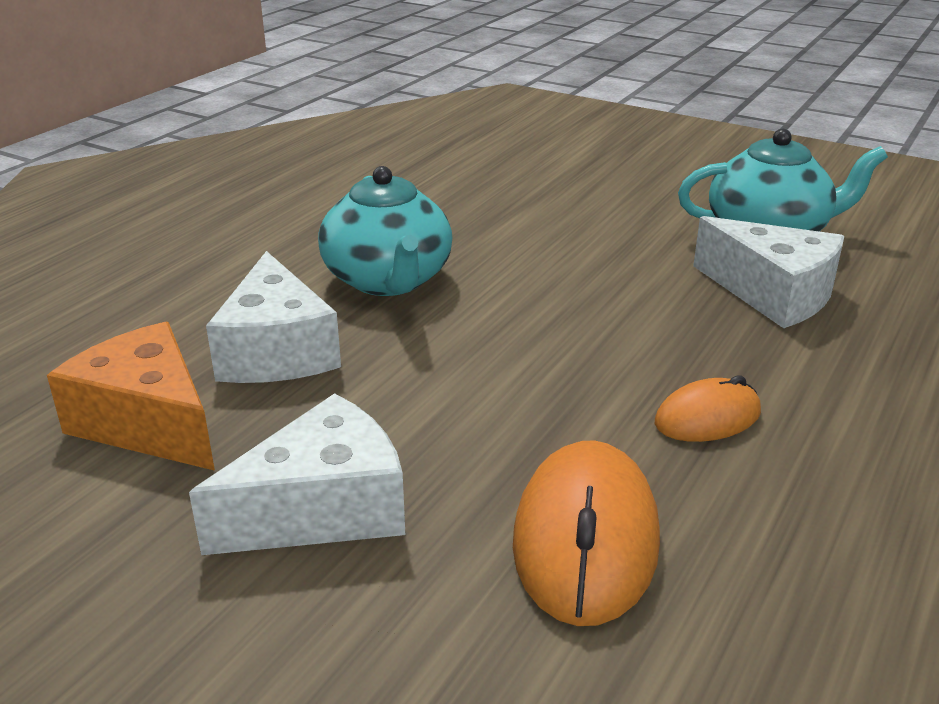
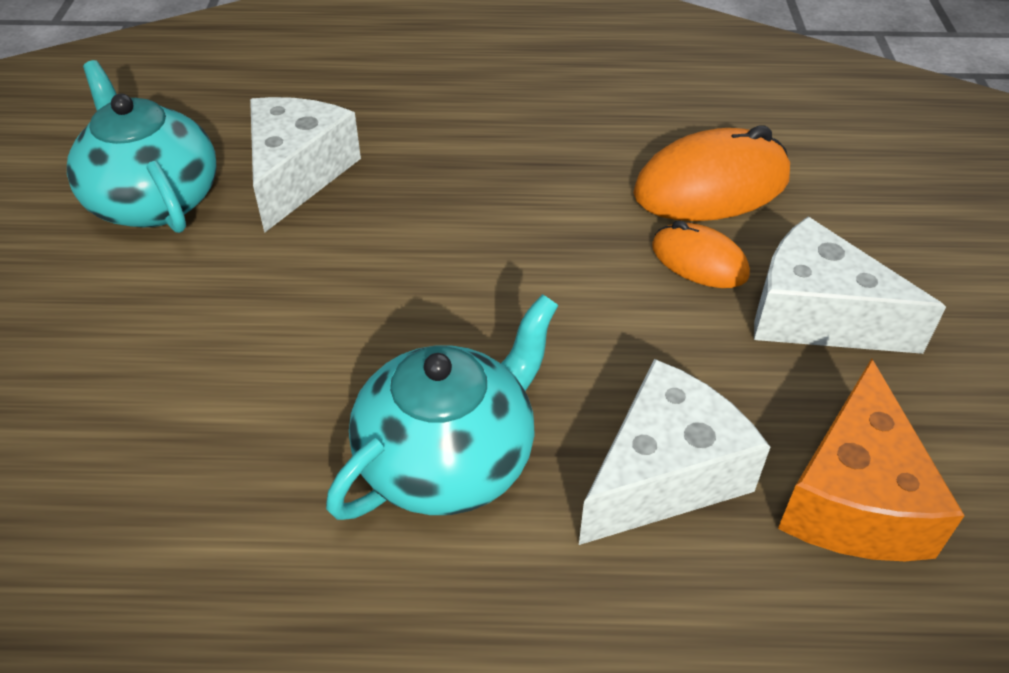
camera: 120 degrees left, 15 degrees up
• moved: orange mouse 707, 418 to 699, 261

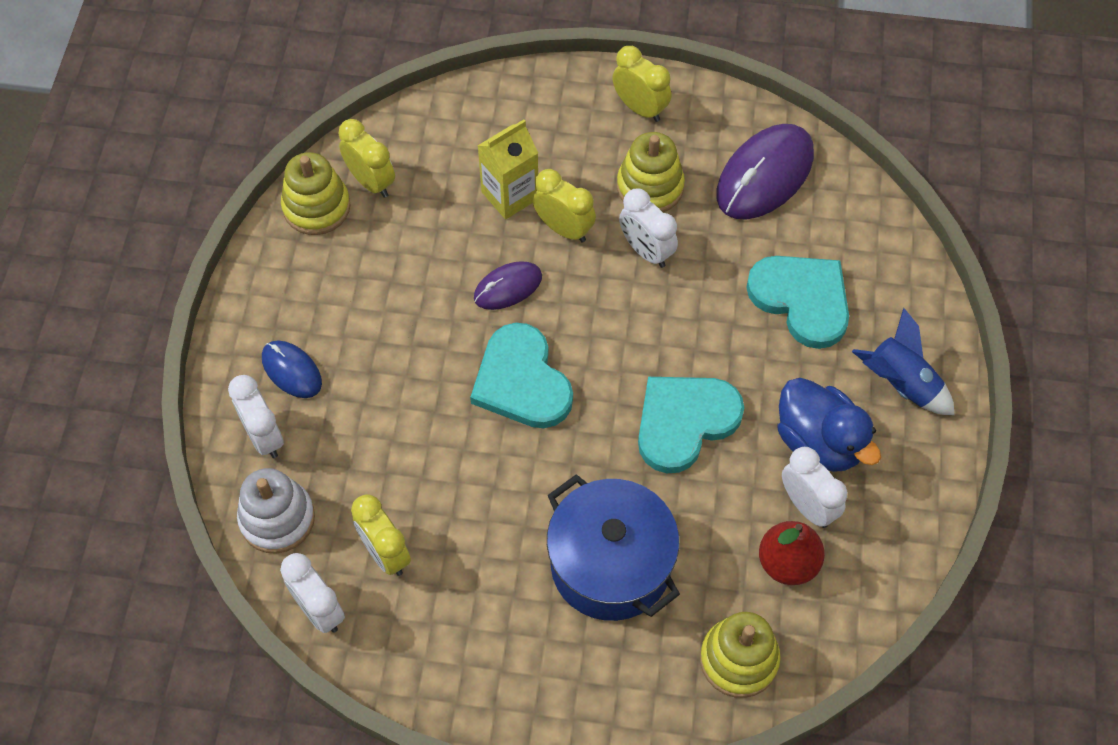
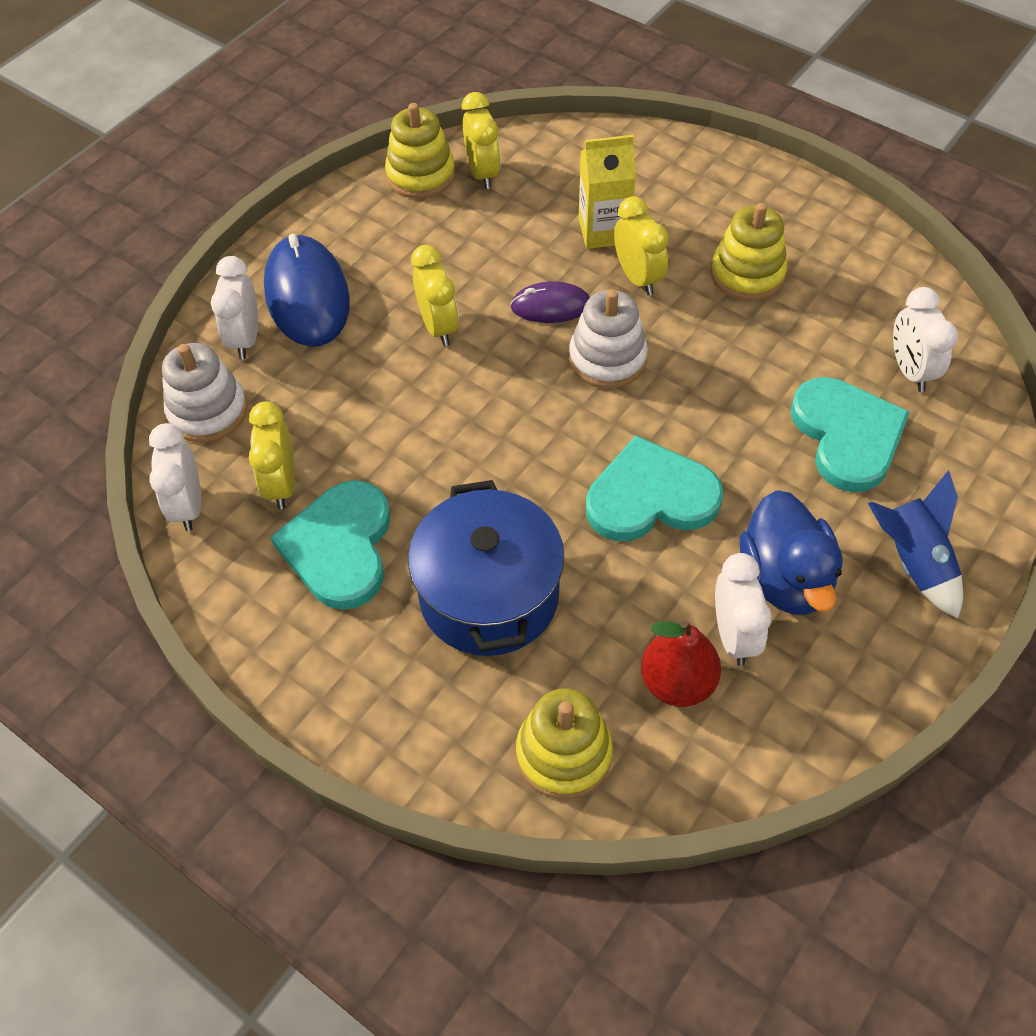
camera: 30 degrees right, 5 degrees down
• resized: blue mouse 291, 370 = 307, 295 x1.80
• moved: turquoise heart 522, 381 to 340, 547
• moved: yellow clock 640, 108 to 438, 326
• added: white stacking toy 607, 359
• moved: white clock 646, 251 to 910, 370
• removed: purple mouse 765, 175

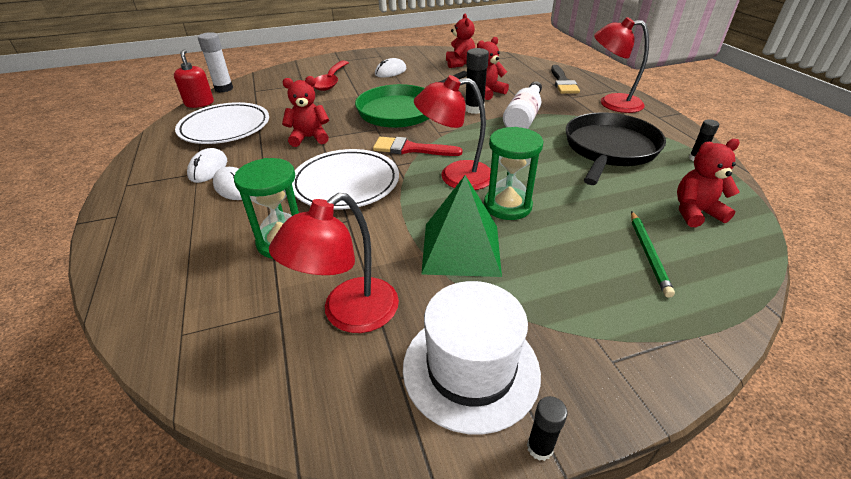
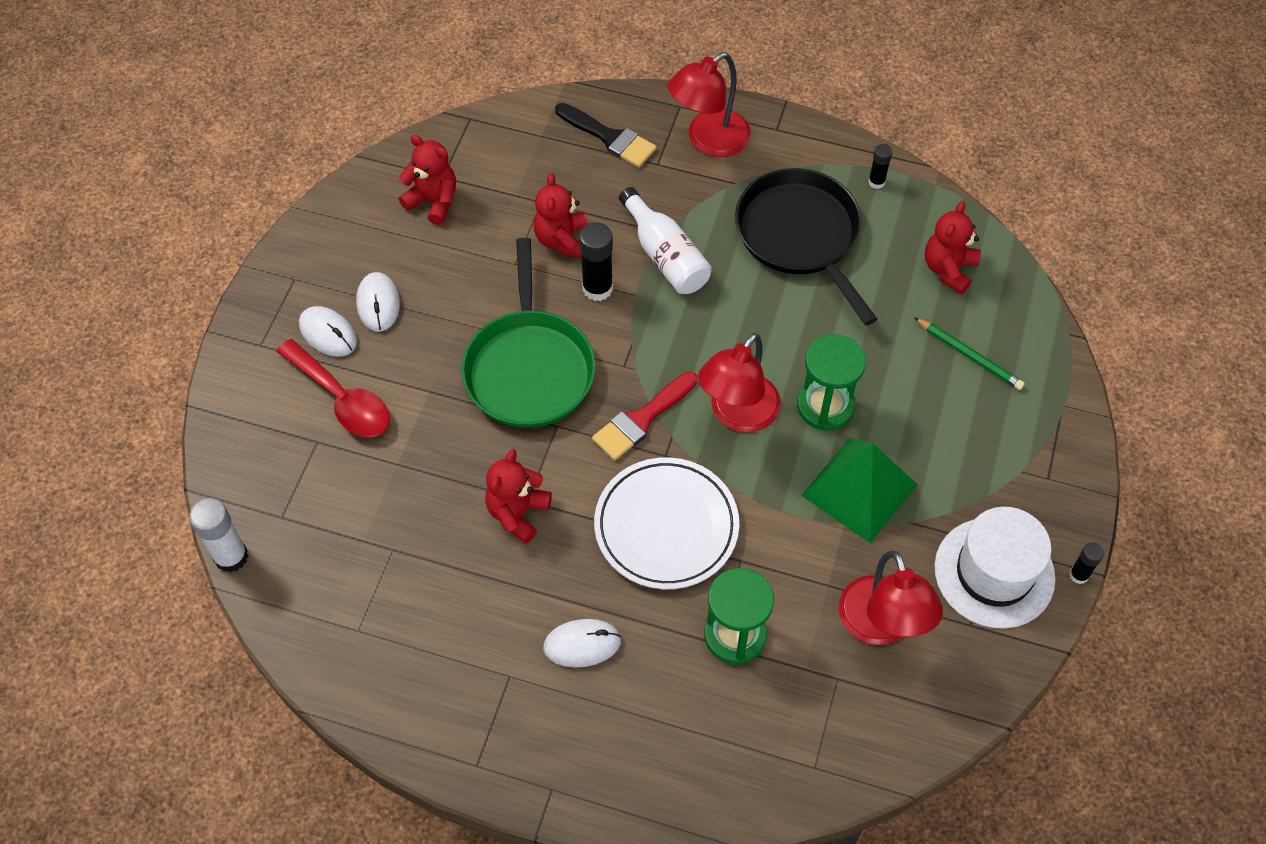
camera: 55 degrees left, 20 degrees up
• moved: white mouse 208, 168 to 328, 333
• removed: red soap dispenser 199, 103
• removed: white plate 225, 127

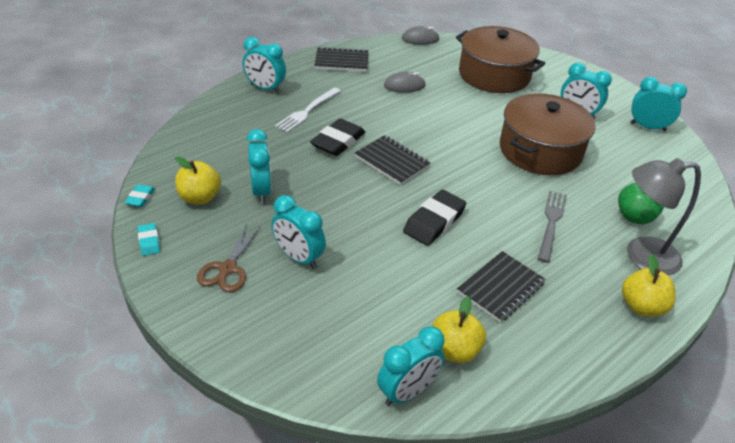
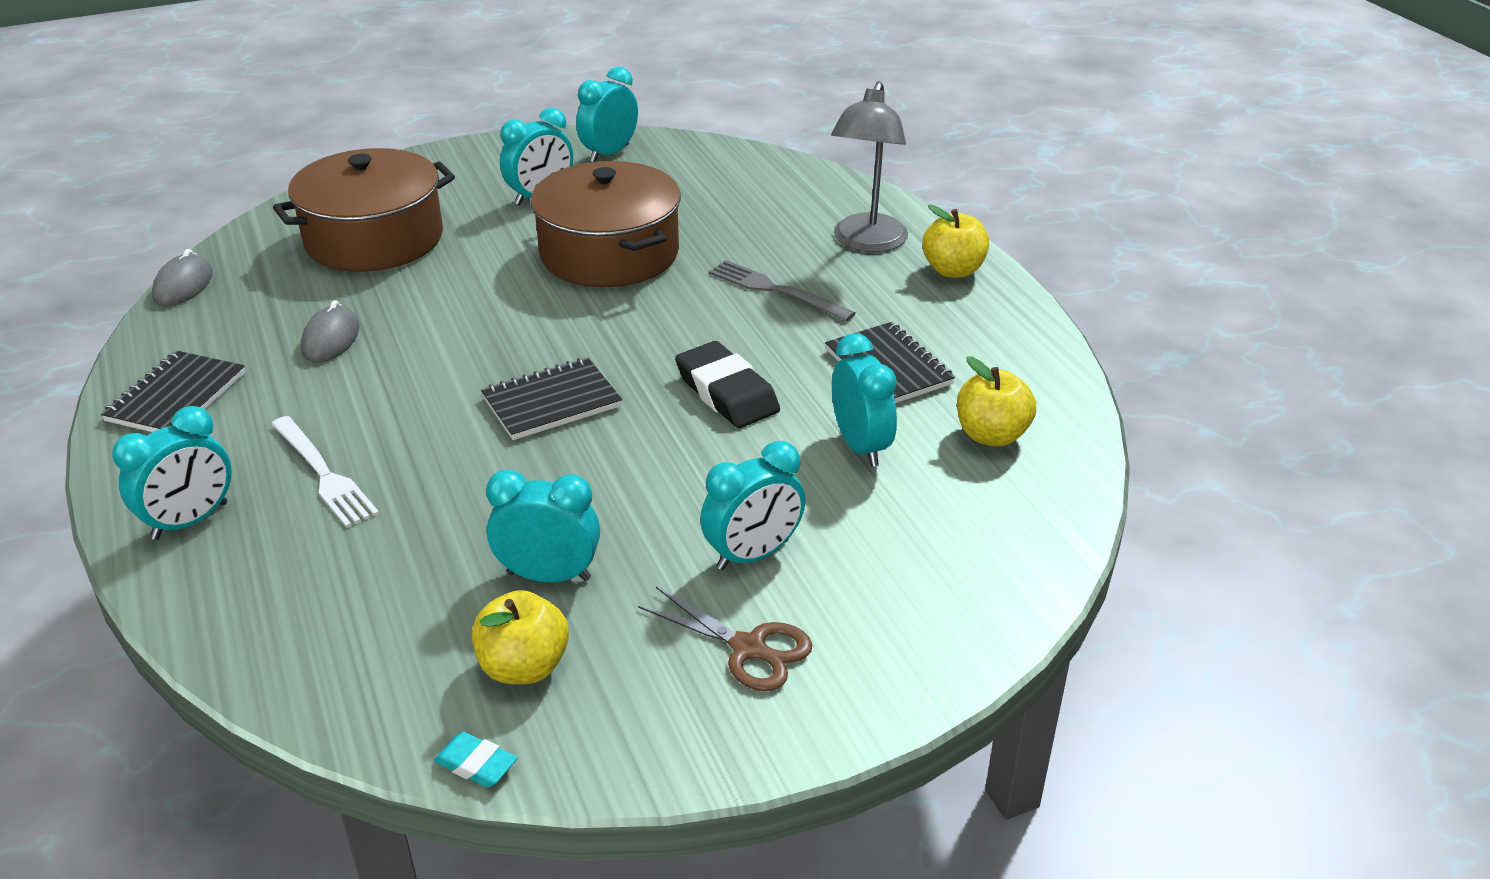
camera: 70 degrees left, 5 degrees down
• moved: turquoise clock 407, 392 to 861, 446
• removed: turquoise eraser 149, 241
• removed: black eraser 338, 142
• removed: green apple 634, 217

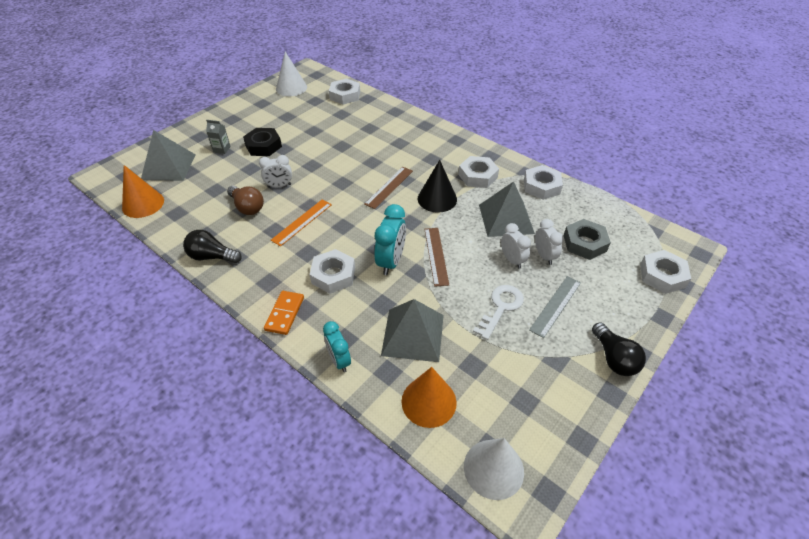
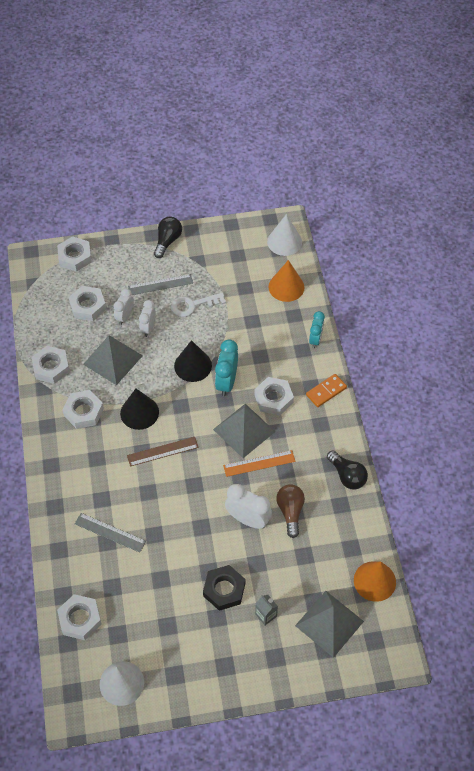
camera: 140 degrees left, 10 degrees up
• recoloured: grey nut 584, 243 to white nut 88, 306
• added: grey ruler 110, 532
• replaced: brown ruler 436, 256 to black cone 193, 365
• moved: grey pyramid 413, 334 to 244, 430
• turned: turquoise clock 391, 261 = 226, 382 45 degrees counterclockwise
• resized: white clock 279, 186 = 248, 519 x1.50

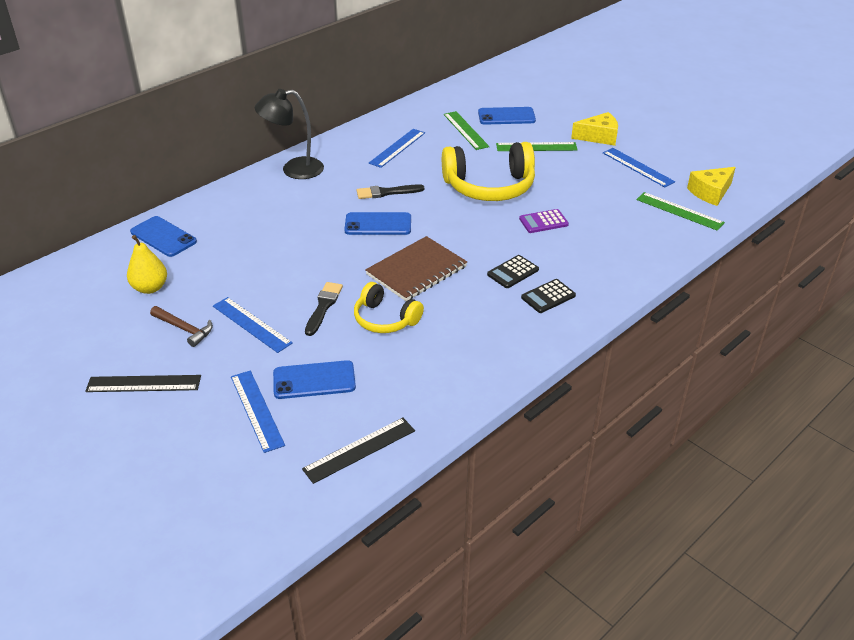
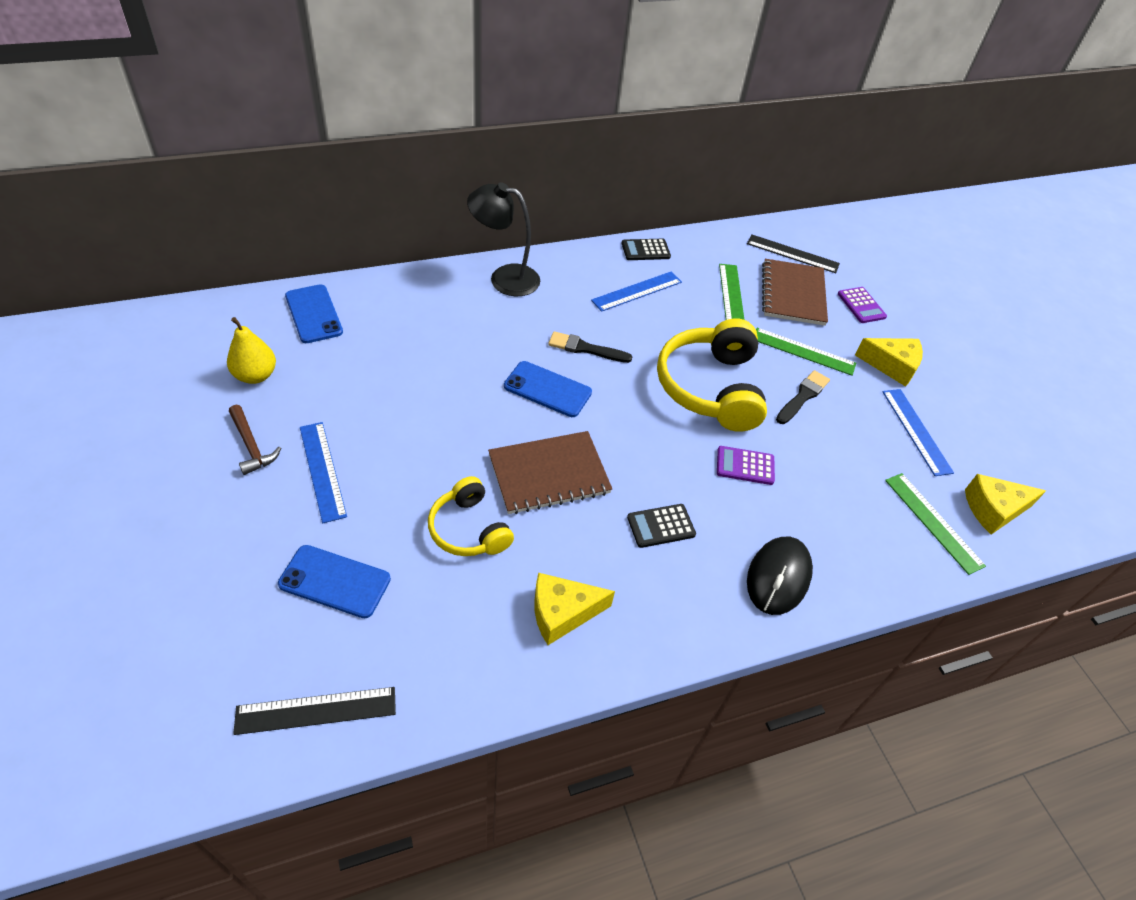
camera: 20 degrees right, 10 degrees up
• added: yellow cheese 562, 613
• moved: black calculator 548, 296 to 645, 250
• turned: yellow headphones 489, 187 = 710, 387 75 degrees clockwise
• moved: black ruler 143, 384 to 792, 254
• added: black mouse 778, 577
• replaced: blue phone 506, 116 to brown notebook 793, 294
• moved: black brush 323, 307 to 803, 396
• added: purple calculator 861, 305
• removed: blue ruler 256, 410

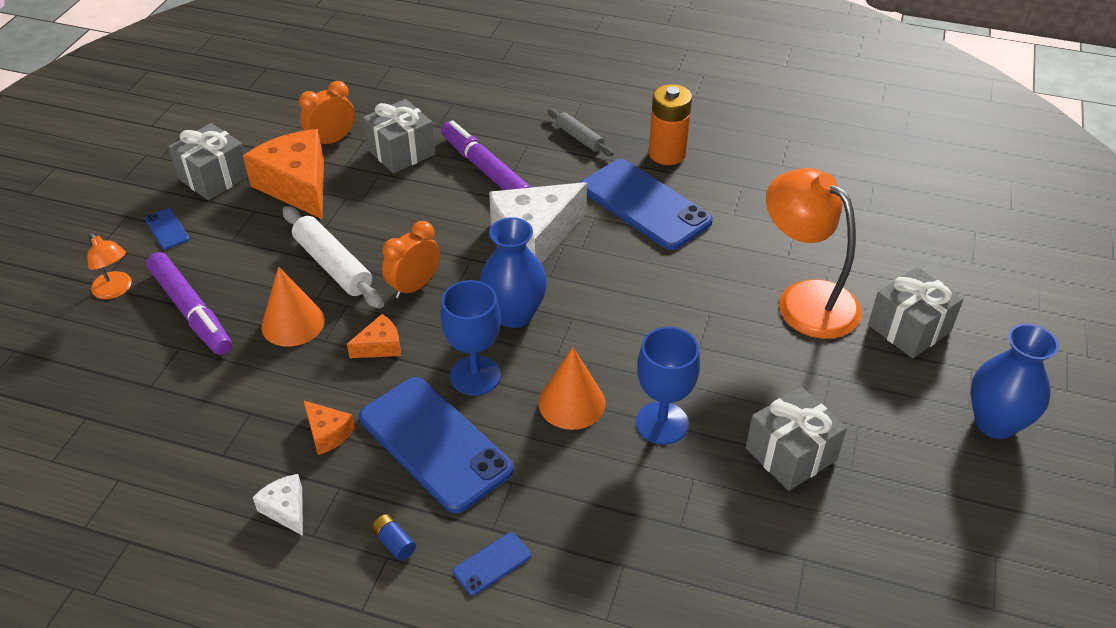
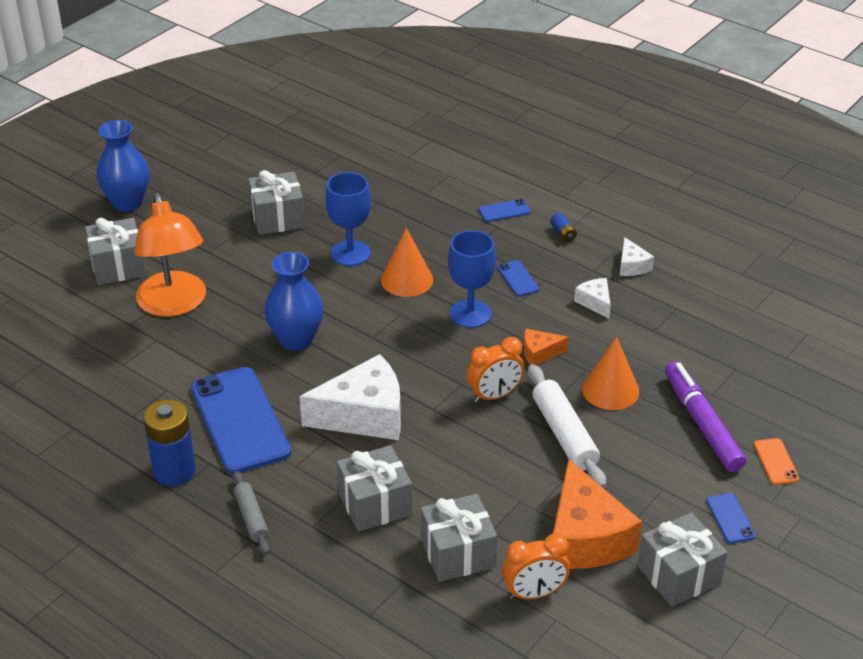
camera: 160 degrees left, 5 degrees down
• recoloured: orange battery 667, 154 to blue battery 174, 471
• moved: blue vase 514, 314 to 296, 340
• replaced: purple marker 485, 169 to grey gift 375, 504
• resized: blue phone 435, 443 = 517, 279 x0.42
• recoloured: orange cheese 328, 433 to white cheese 595, 302
• replaced: orange lamp 116, 290 to orange phone 776, 462

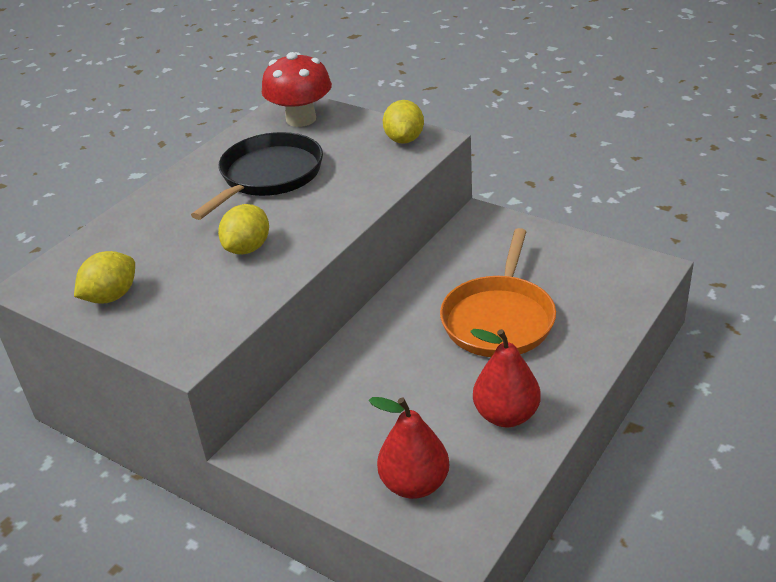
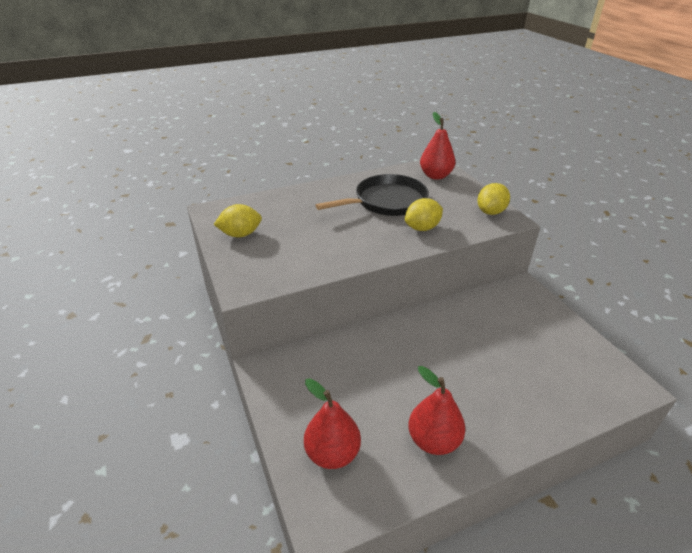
camera: 30 degrees right, 0 degrees up
• moved: yellow lemon 248, 248 to 422, 228
• replaced: red mushroom 301, 119 to red pear 435, 176
• removed: orange pan 499, 319

